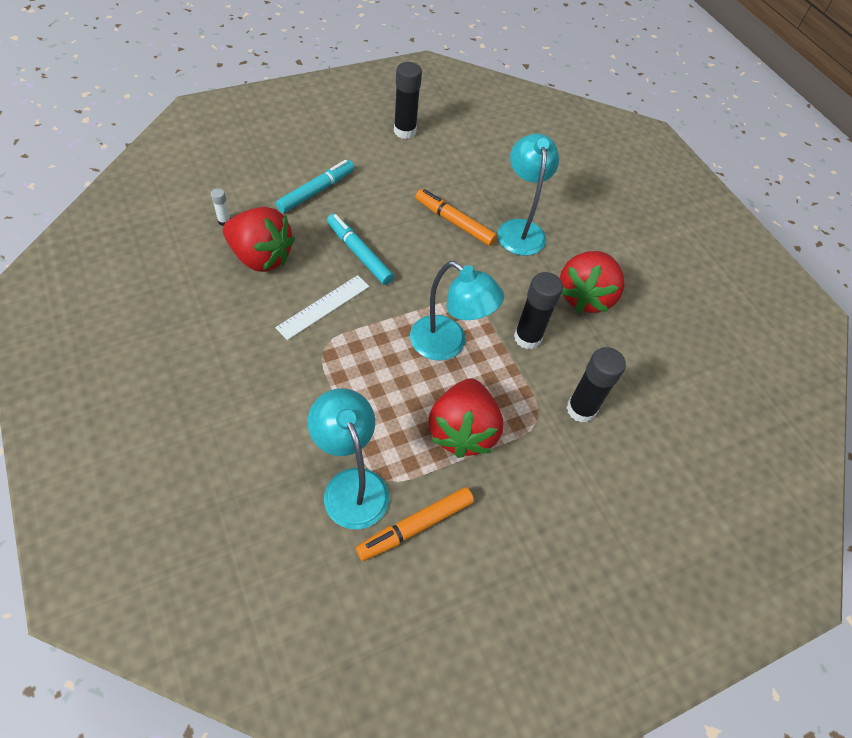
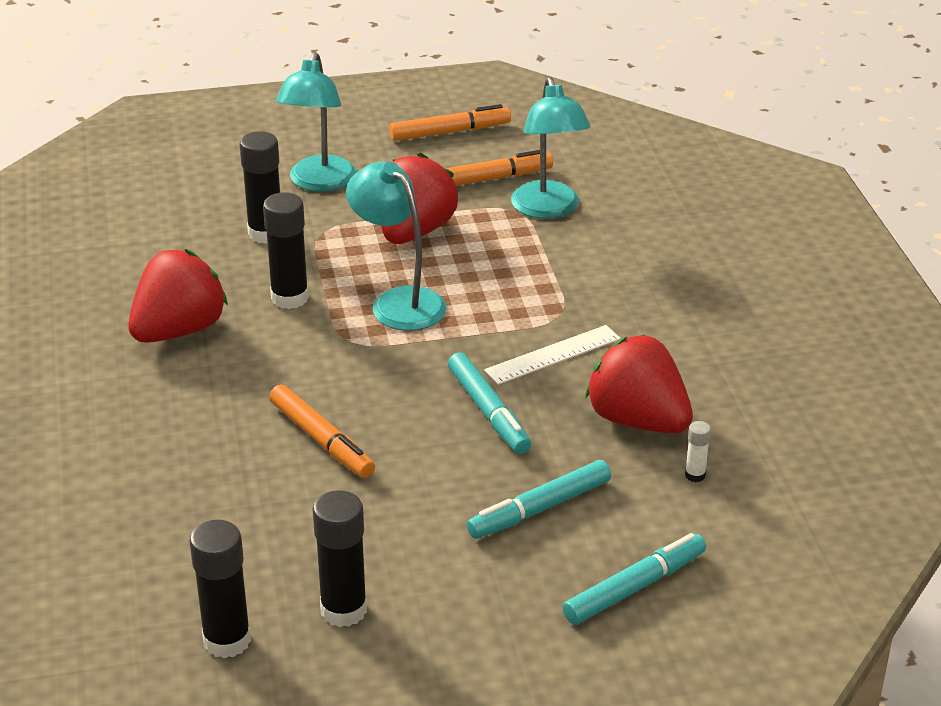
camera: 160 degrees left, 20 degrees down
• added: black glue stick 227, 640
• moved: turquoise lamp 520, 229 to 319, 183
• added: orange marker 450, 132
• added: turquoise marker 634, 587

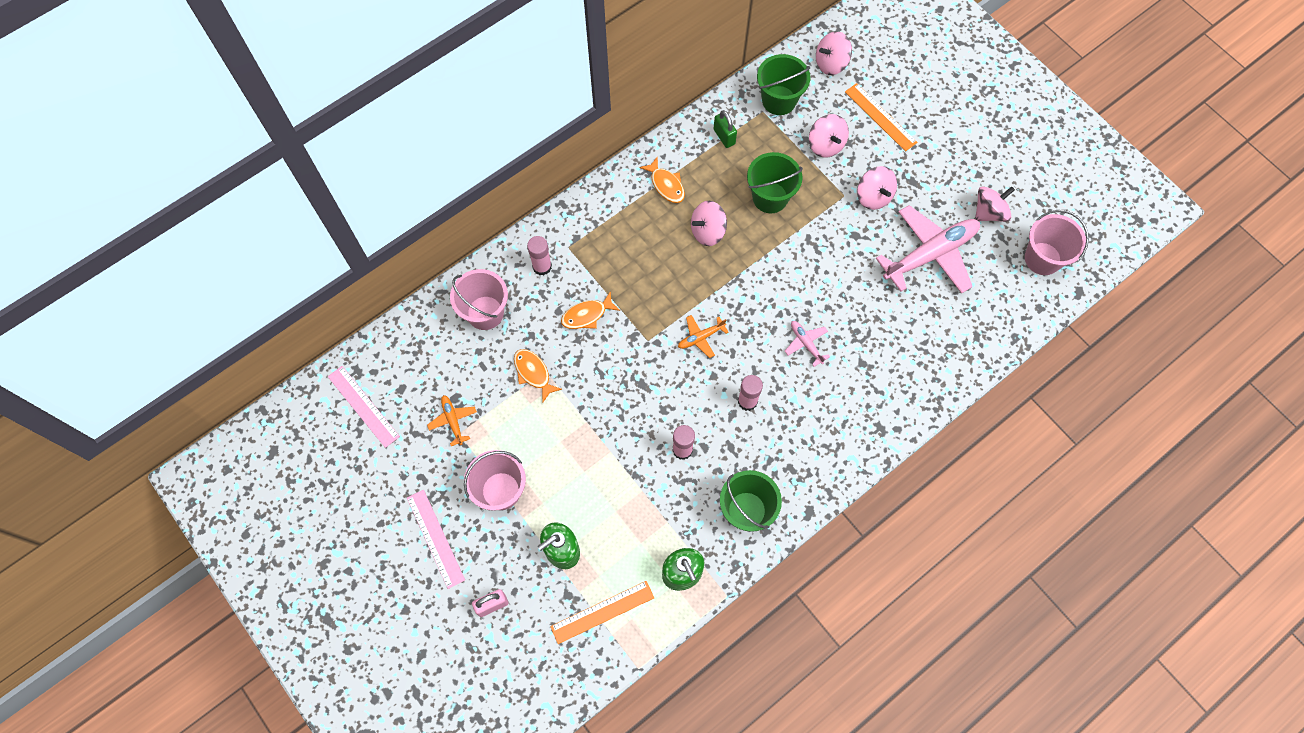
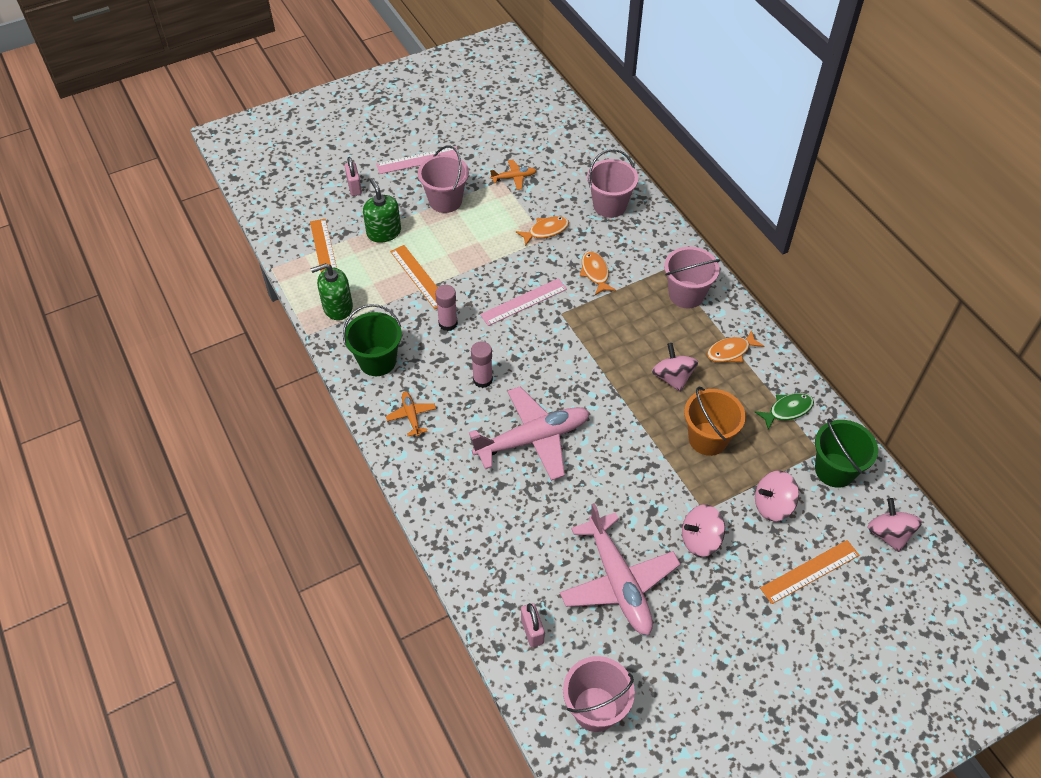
camera: 100 degrees right, 15 degrees down
• moved: orange plane 701, 337 to 411, 416
• added: orange ruler 419, 276
• resized: pink plane 806, 344 = 532, 439 x2.22
• moved: pink ruler 363, 406 to 523, 302
• added: pink padlock 532, 631
• added: pink bucket 686, 294
• recoloured: green bucket 770, 197 to orange bucket 708, 439
• replaced: green padlock 724, 137 to green fish 787, 410
• removed: pink glue stick 542, 266
• removed: pink spinning top 989, 212

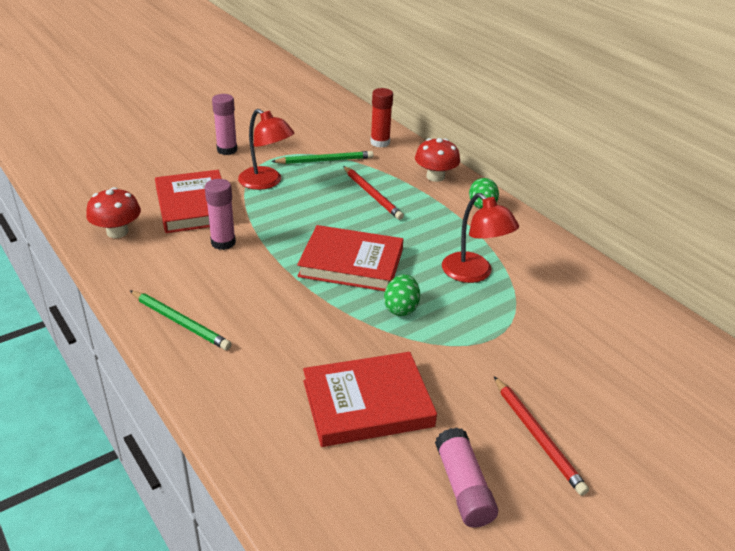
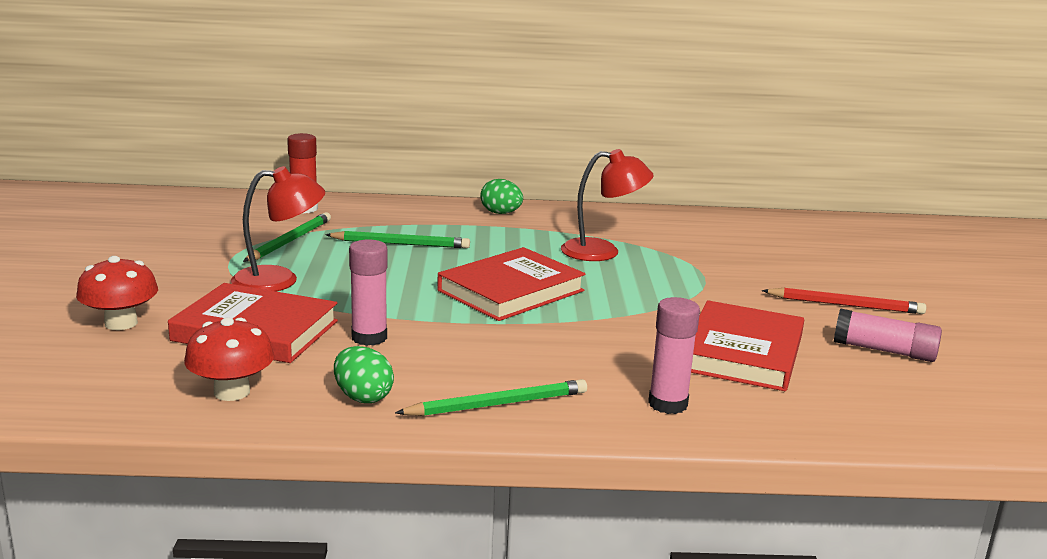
camera: 55 degrees left, 15 degrees down
• moved: red mushroom 435, 176 to 121, 323
• recoloured: red pencil 372, 195 to green pencil 400, 244
• moved: green egg 401, 308 to 363, 397
• moved: pink glue stick 227, 150 to 668, 404

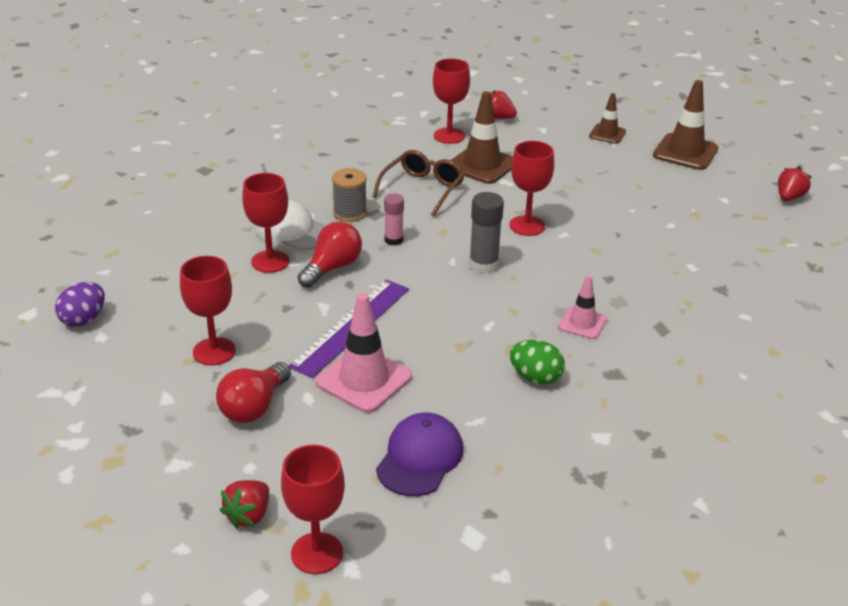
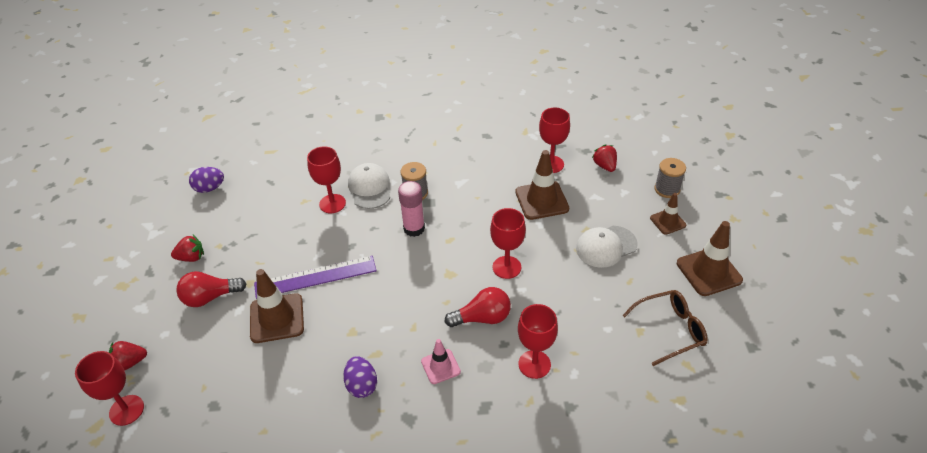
camera: 45 degrees right, 10 degrees up
• moved: red strawberry 789, 197 to 191, 257
• recoloured: pink traffic cone 364, 380 to brown traffic cone 277, 318
• recoloured: green egg 535, 377 to purple egg 361, 385
• resized: pink glue stick 393, 240 = 414, 228 x1.52
• moved: red light bulb 332, 268 to 482, 318
• moved: red goblet 214, 351 to 534, 364
• added: white cap 606, 246
• moved: brown glasses 422, 189 to 670, 330
• added: grey spool 667, 189
• removed: purple cap 420, 458
• removed: grey glue stick 483, 265

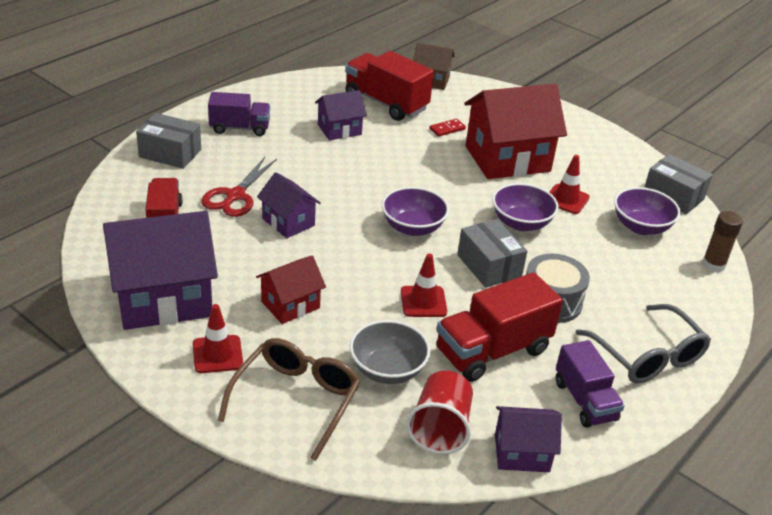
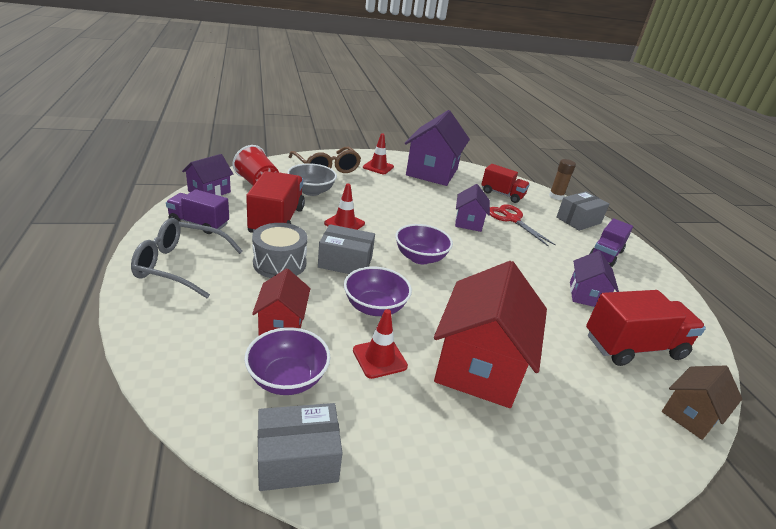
camera: 125 degrees right, 5 degrees down
• moved: red house 290, 305 to 282, 323
• turned: purple house 288, 222 = 468, 222 75 degrees counterclockwise
• moved: brown glue stick 713, 265 to 556, 196
• removed: red domino 447, 129

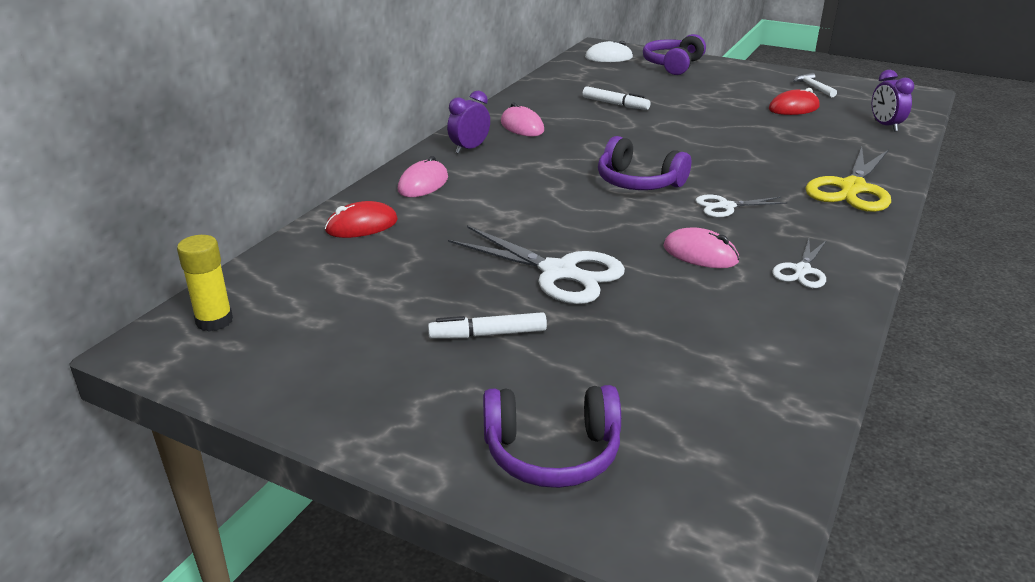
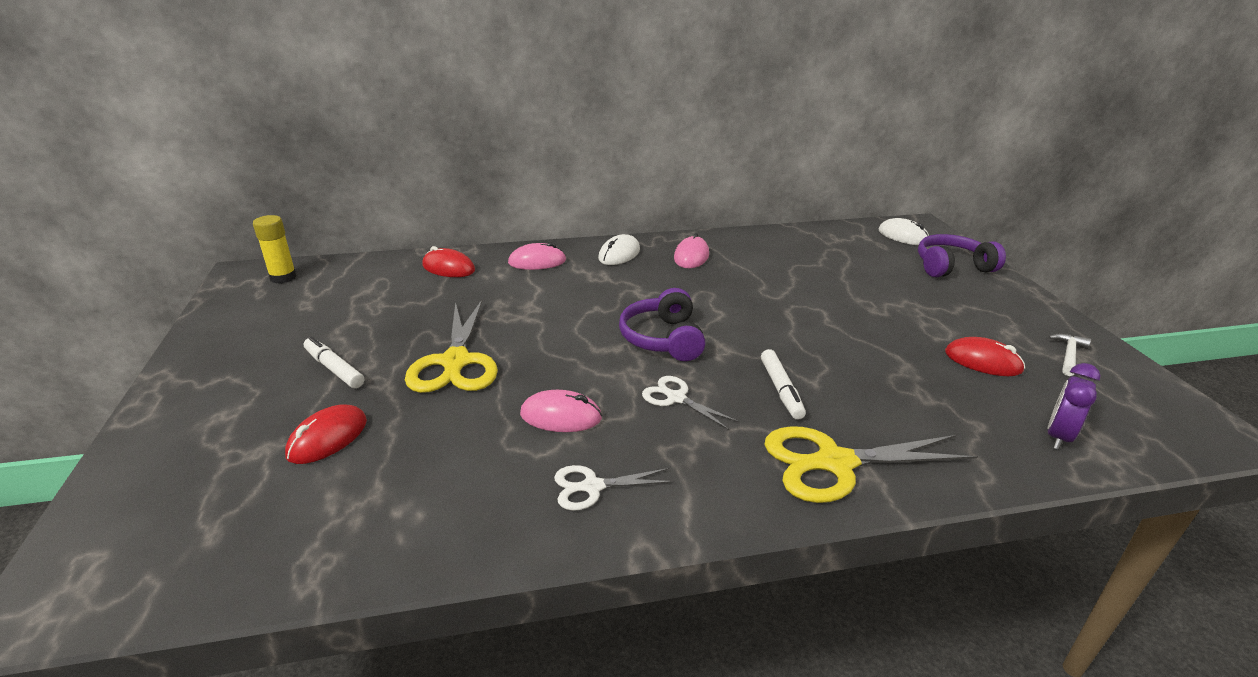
camera: 50 degrees right, 0 degrees up
• added: red mouse 327, 438
• recoloured: white scissors 559, 272 to yellow scissors 455, 362
• turned: pink mouse 700, 254 = 561, 416 75 degrees counterclockwise
• replaced: purple clock 469, 149 to white mouse 619, 254
• moved: white marker 615, 104 to 781, 390
• removed: purple headphones 552, 452

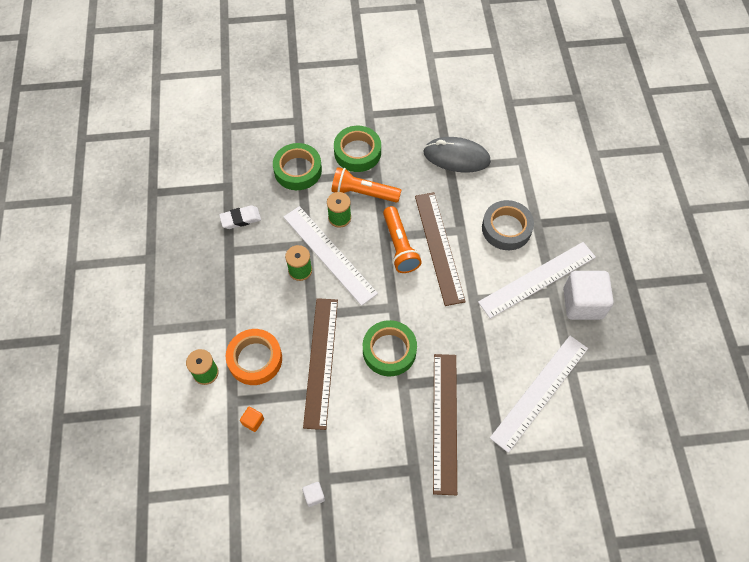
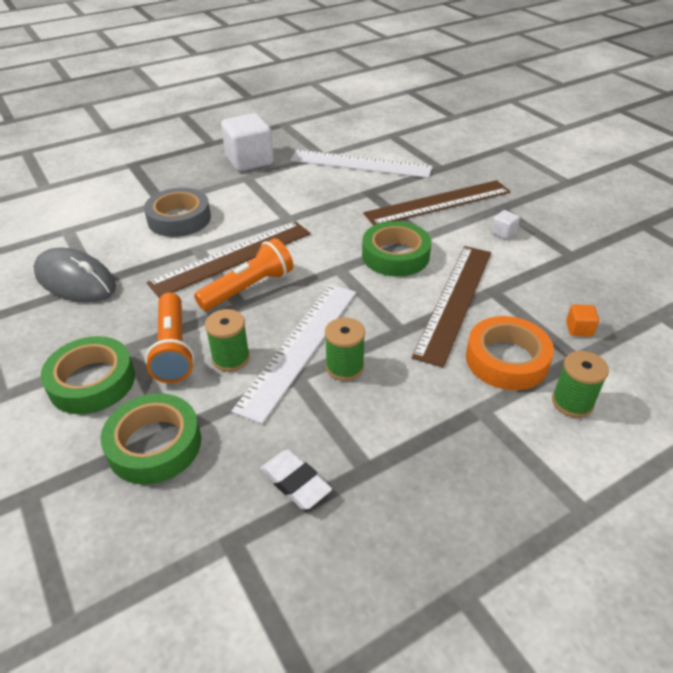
camera: 115 degrees left, 20 degrees down
• turned: grey mouse 456, 157 = 75, 280 45 degrees counterclockwise
• turned: brown ruler 320, 361 = 455, 301 45 degrees counterclockwise
• moved: white cube 314, 496 to 503, 233
• removed: white ruler 537, 279

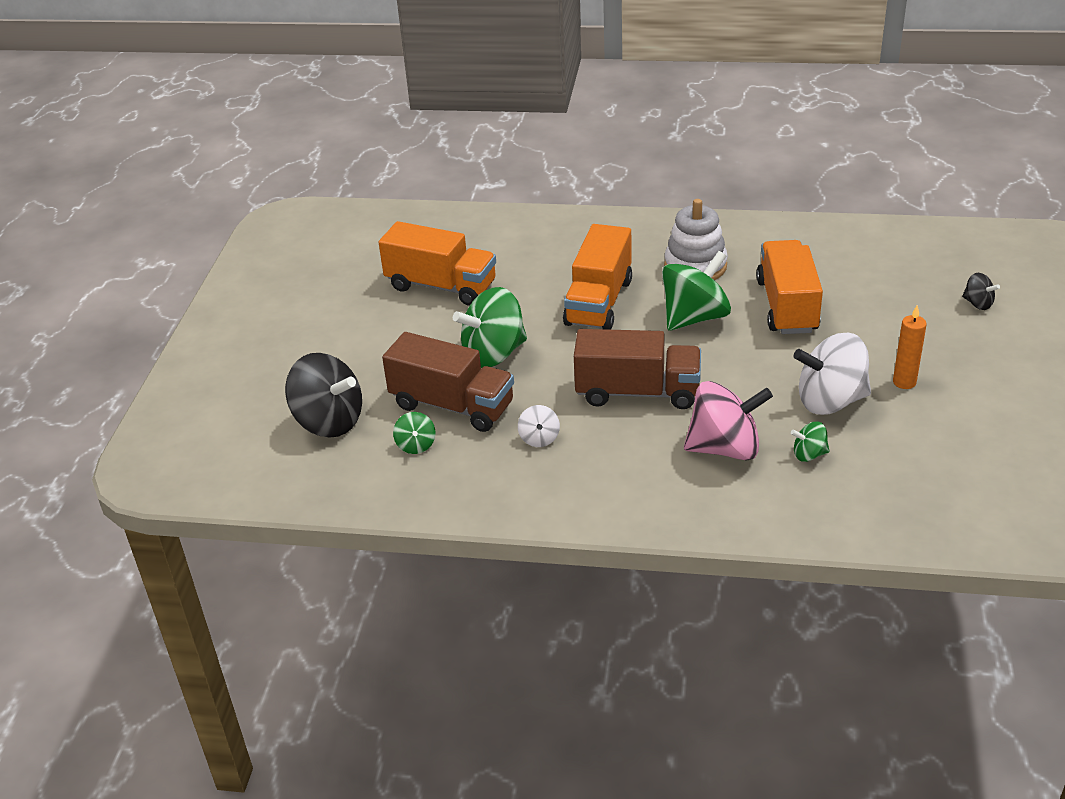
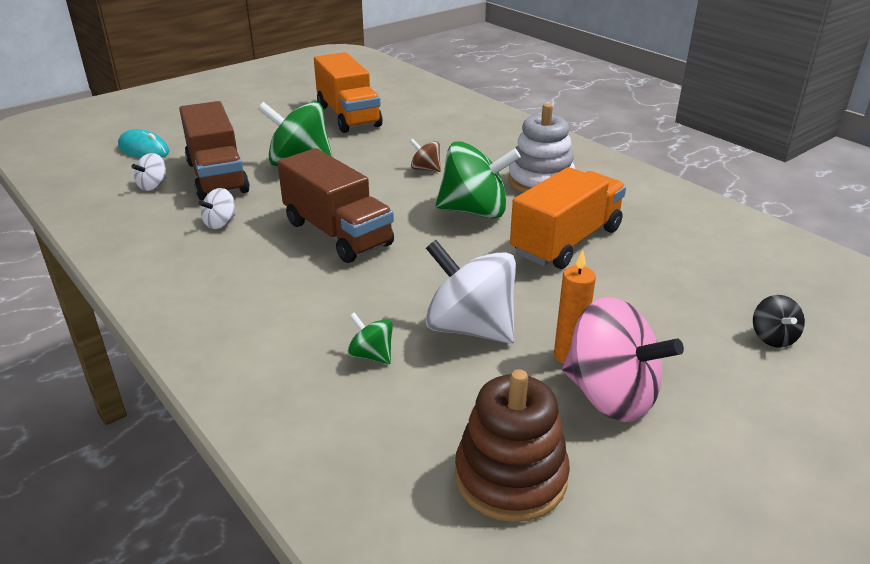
camera: 40 degrees right, 5 degrees down
• replaced: black spinning top 329, 421 to turquoise mouse 144, 149
• recoloured: green spinning top 416, 445 to white spinning top 153, 185
• replaced: orange truck 599, 302 to brown spinning top 425, 169
• added: brown stacking toy 510, 477
• moved: pink spinning top 725, 448 to 610, 395

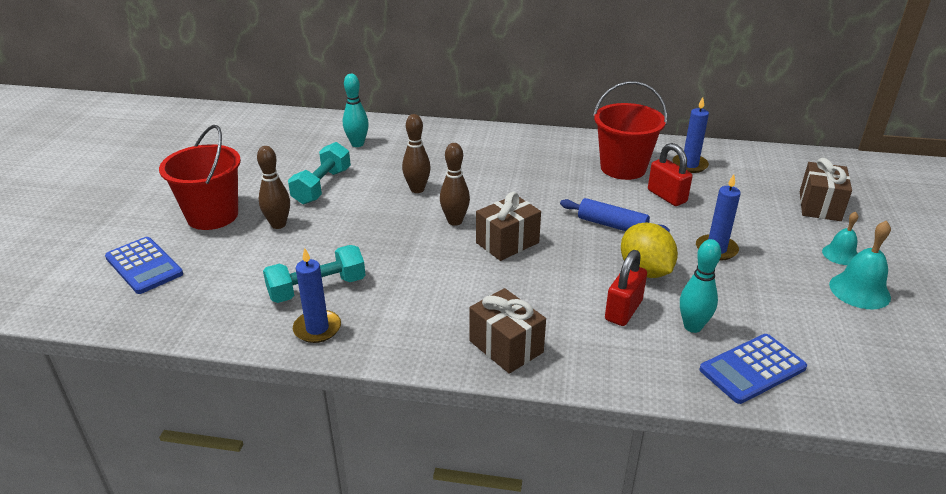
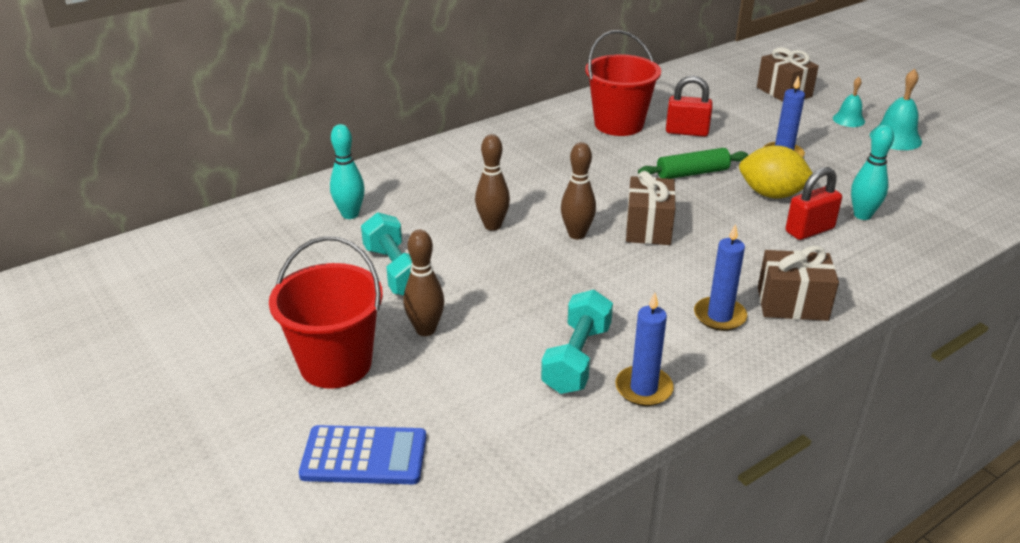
camera: 45 degrees left, 0 degrees up
• recoloured: blue rolling pin 612, 225 to green rolling pin 692, 173
• moved: blue candle 689, 165 to 719, 316
• turned: red padlock 623, 310 = 809, 230 75 degrees clockwise
• removed: blue calculator 752, 369

